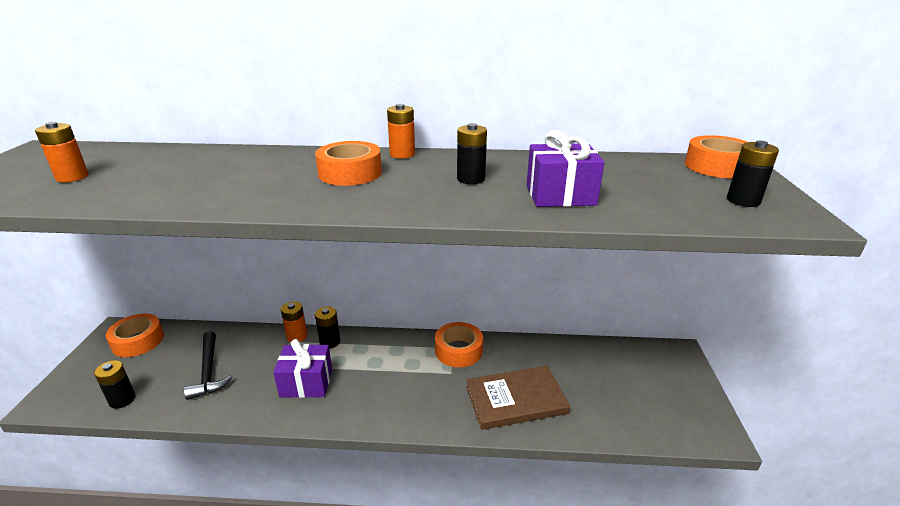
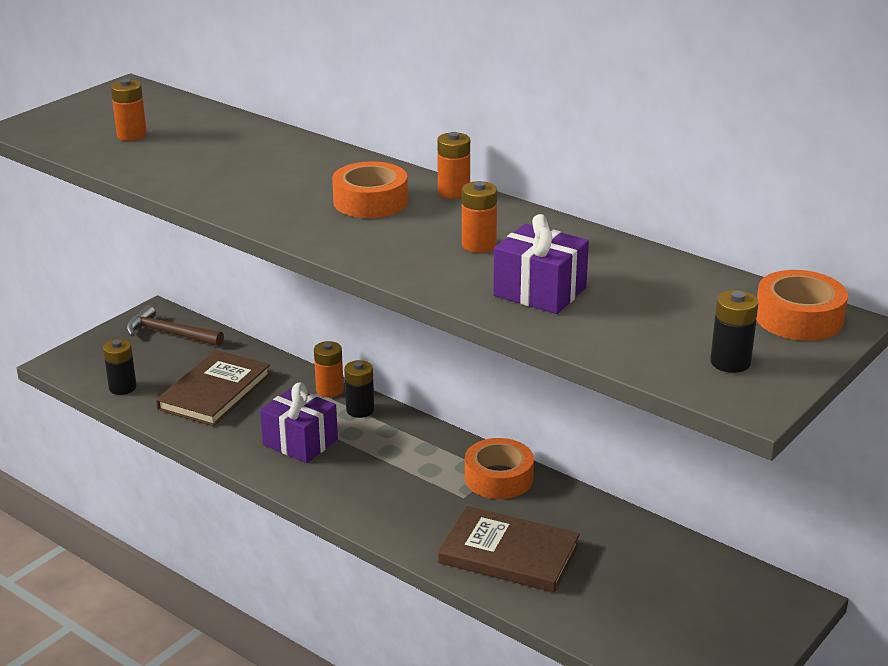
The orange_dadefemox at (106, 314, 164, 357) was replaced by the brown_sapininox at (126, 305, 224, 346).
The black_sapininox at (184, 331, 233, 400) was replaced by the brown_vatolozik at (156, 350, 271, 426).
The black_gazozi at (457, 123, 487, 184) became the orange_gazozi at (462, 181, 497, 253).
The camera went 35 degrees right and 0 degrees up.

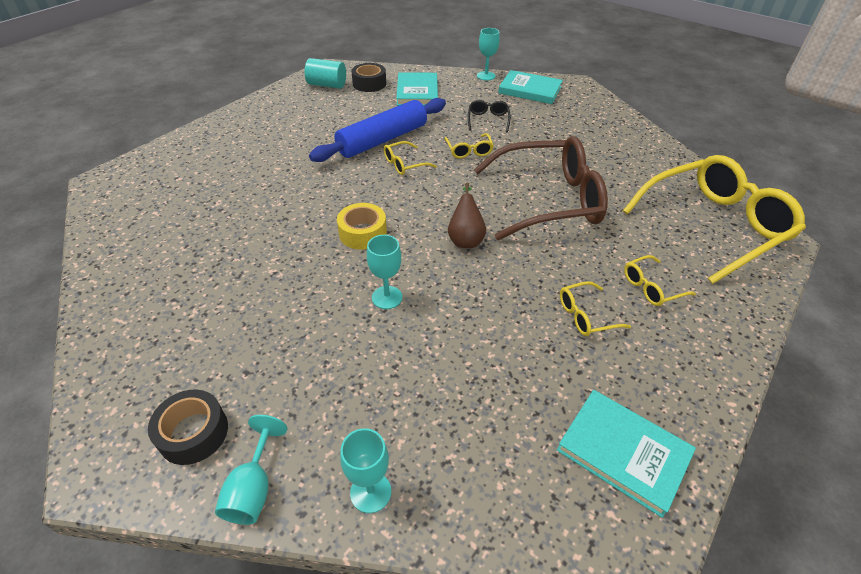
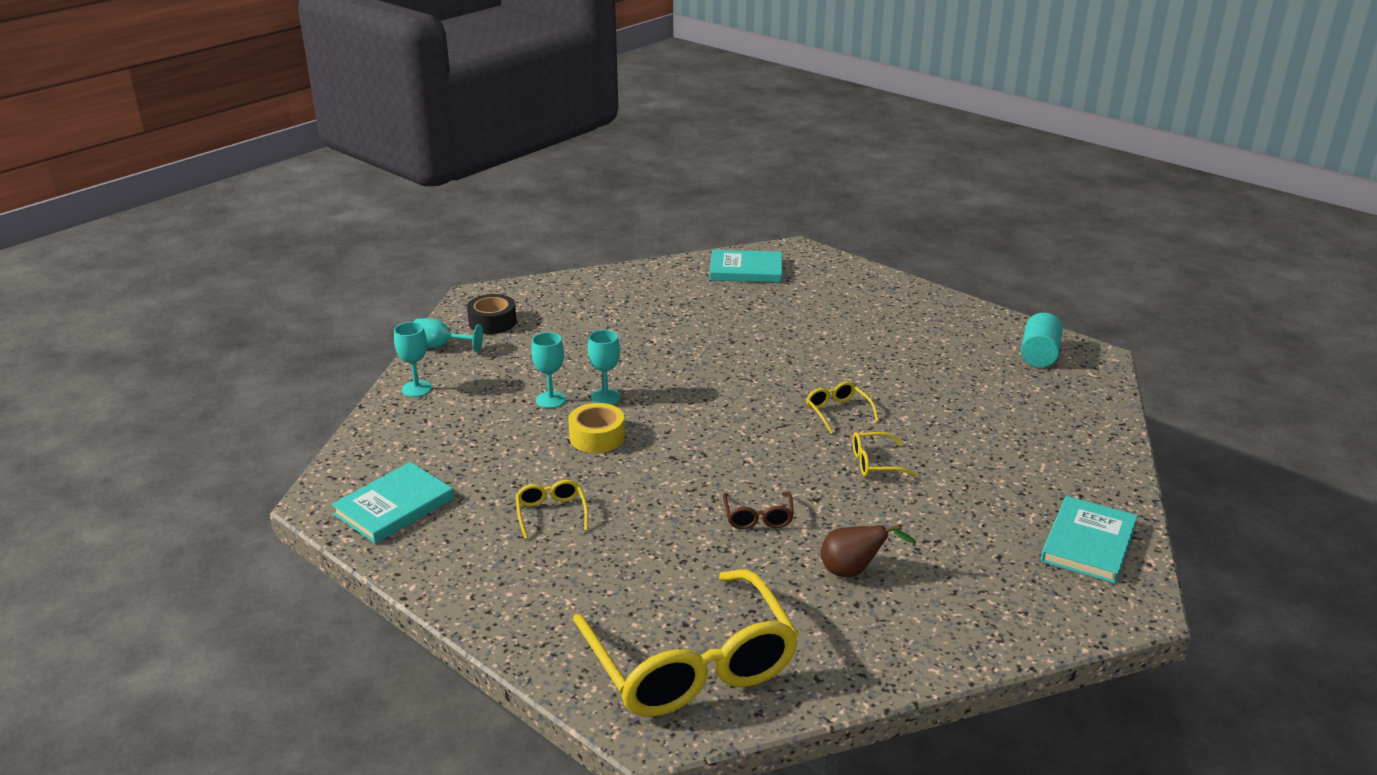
The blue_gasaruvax at (309, 98, 446, 162) disappeared.
The black_dadefemox at (351, 63, 386, 92) disappeared.
The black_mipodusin at (468, 100, 511, 132) disappeared.
The yellow_mipodusin at (624, 255, 696, 306) disappeared.
The yellow_dadefemox moved from (337, 203, 387, 249) to (568, 403, 625, 453).
The turquoise_vatolozik moved from (396, 72, 438, 106) to (710, 250, 782, 283).
The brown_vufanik moved from (448, 183, 486, 248) to (821, 524, 916, 577).
The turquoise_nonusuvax moved from (477, 28, 500, 81) to (531, 332, 566, 408).
The brown_mipodusin at (474, 136, 608, 240) changed to 0.41 times the size.
The camera went 95 degrees right and 15 degrees down.

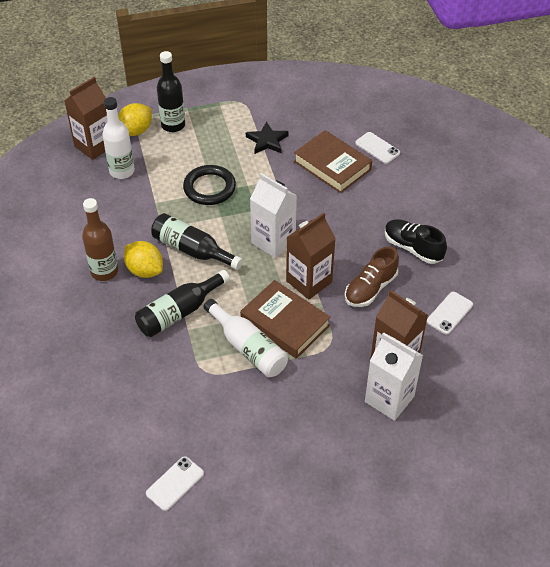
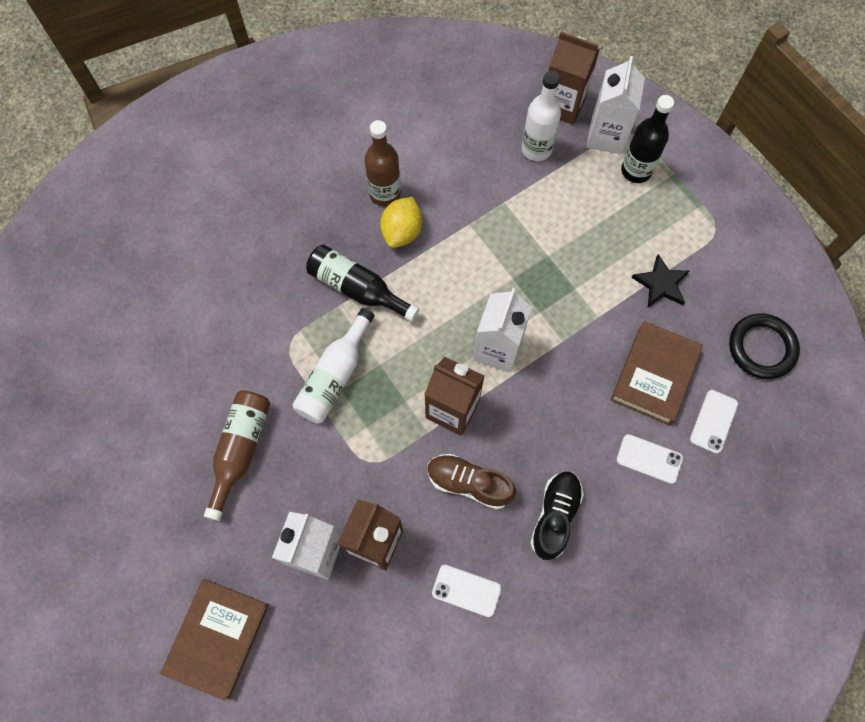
The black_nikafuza at (151, 213, 243, 270) disappeared.
The brown_nikafuza at (204, 390, 270, 521) appeared.
The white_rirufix moved from (146, 456, 204, 511) to (616, 434, 683, 484).
The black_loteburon moved from (183, 165, 236, 205) to (729, 313, 800, 379).
The brown_vatolozik moved from (240, 280, 331, 359) to (161, 579, 269, 701).
The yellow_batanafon at (118, 103, 152, 136) was replaced by the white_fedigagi at (586, 56, 645, 154).
The camera went 70 degrees right and 20 degrees up.

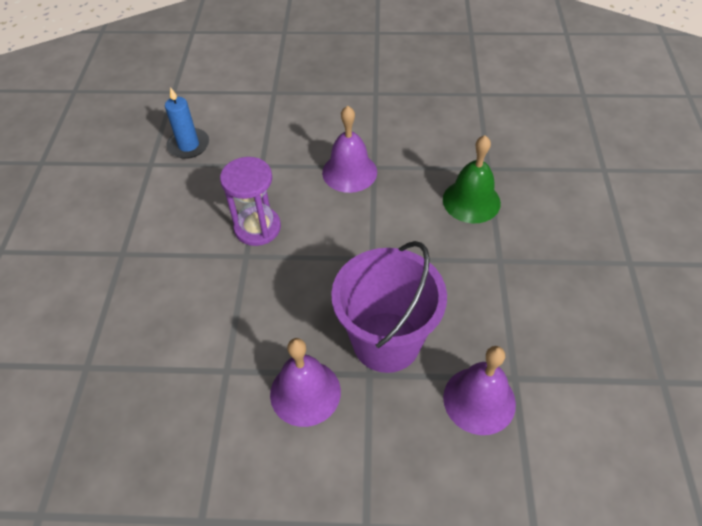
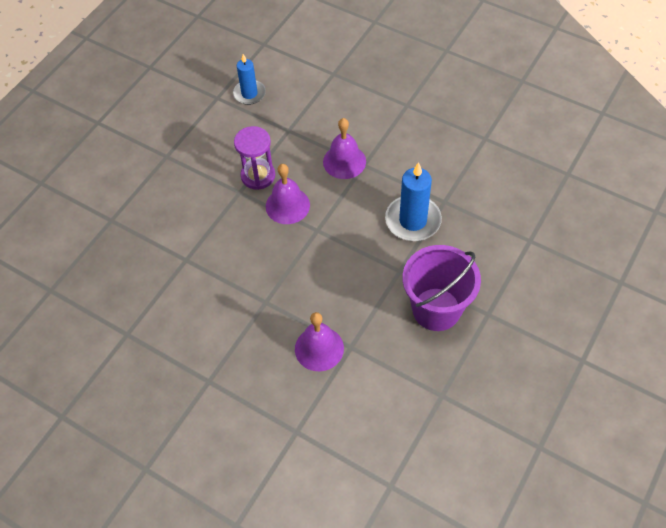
The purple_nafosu moved from (270, 338, 341, 427) to (266, 164, 310, 224).
The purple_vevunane moved from (331, 241, 447, 373) to (403, 245, 481, 331).
The green_nafosu at (443, 135, 501, 223) was replaced by the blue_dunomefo at (385, 162, 442, 241).
The camera went 30 degrees right and 5 degrees up.

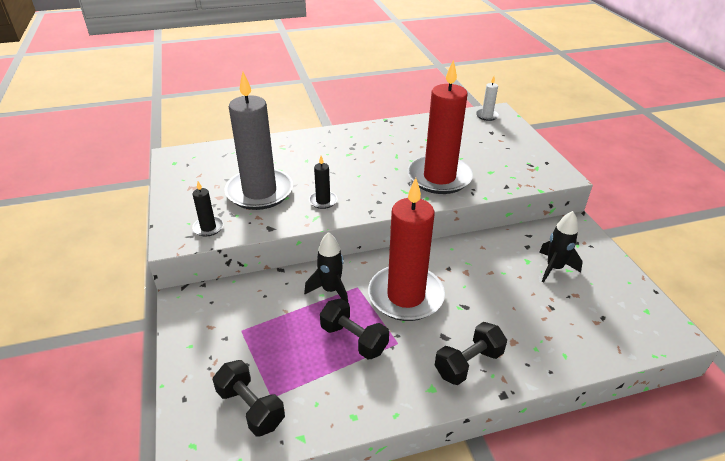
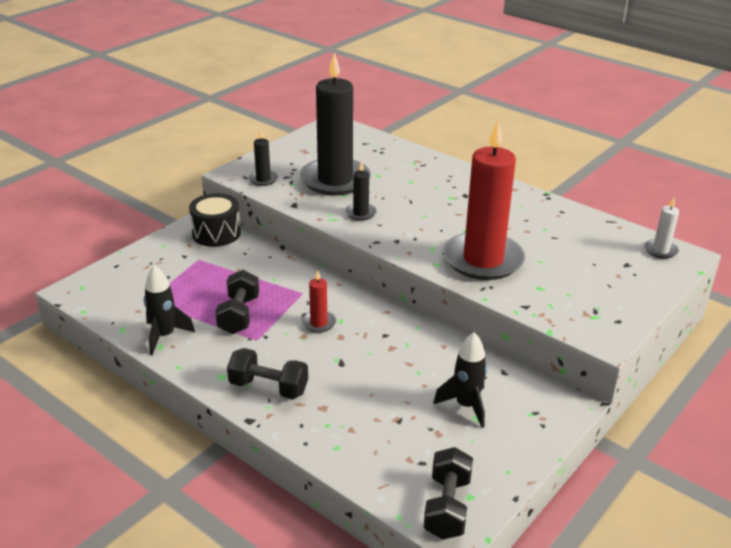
The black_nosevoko at (189, 193, 241, 247) appeared.
The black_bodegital moved from (213, 360, 285, 437) to (424, 447, 473, 539).
The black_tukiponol moved from (304, 232, 348, 302) to (144, 265, 195, 355).
The grey_dunomefo at (224, 72, 293, 210) became the black_dunomefo at (300, 53, 371, 195).
The red_dunomefo at (368, 178, 445, 321) changed to 0.42 times the size.
The camera went 55 degrees right and 5 degrees down.

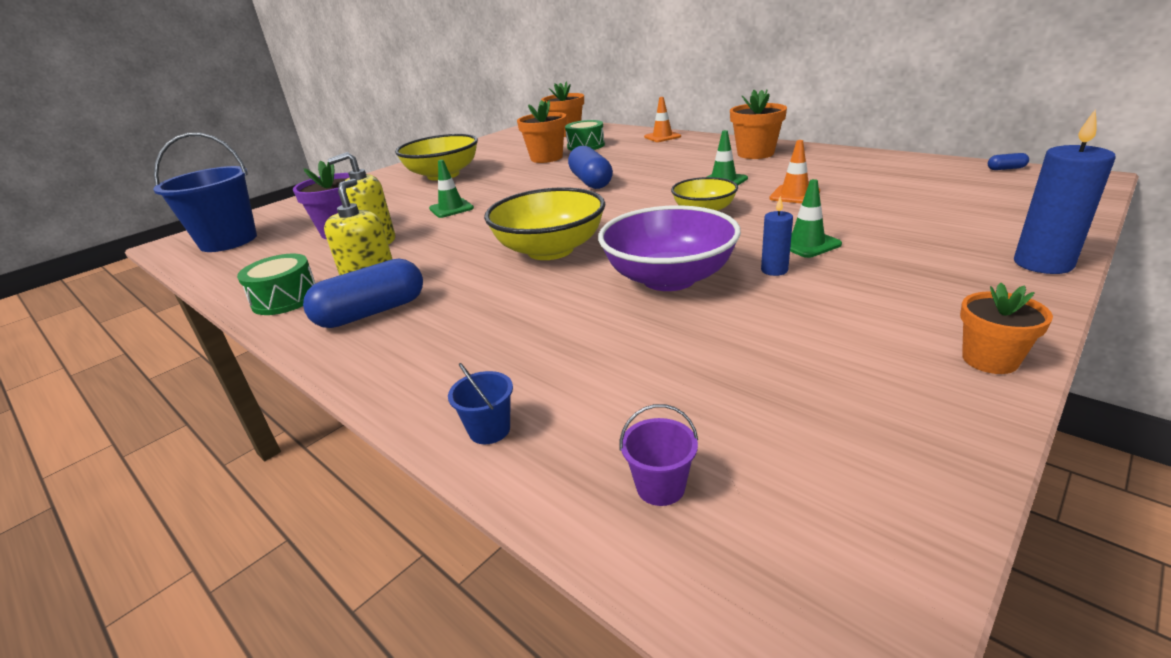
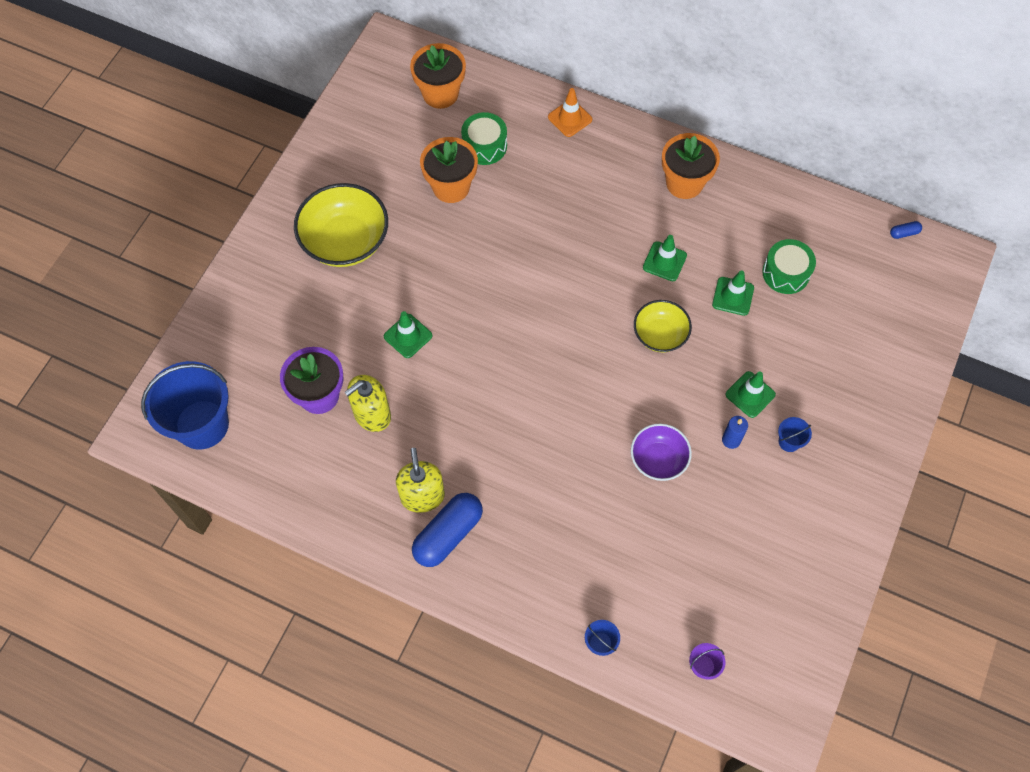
The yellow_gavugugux at (484, 187, 605, 260) disappeared.
The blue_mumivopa at (568, 146, 613, 189) disappeared.
The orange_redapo at (960, 283, 1053, 374) disappeared.
The blue_dunomefo at (1014, 109, 1116, 274) disappeared.
The blue_vevunane at (778, 417, 812, 452) appeared.
The green_nosevoko moved from (237, 254, 316, 315) to (762, 239, 816, 294).
The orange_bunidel at (769, 140, 820, 204) became the green_bunidel at (712, 270, 754, 316).
The purple_gavugugux at (598, 205, 741, 291) changed to 0.60 times the size.
The camera went 20 degrees left and 35 degrees up.

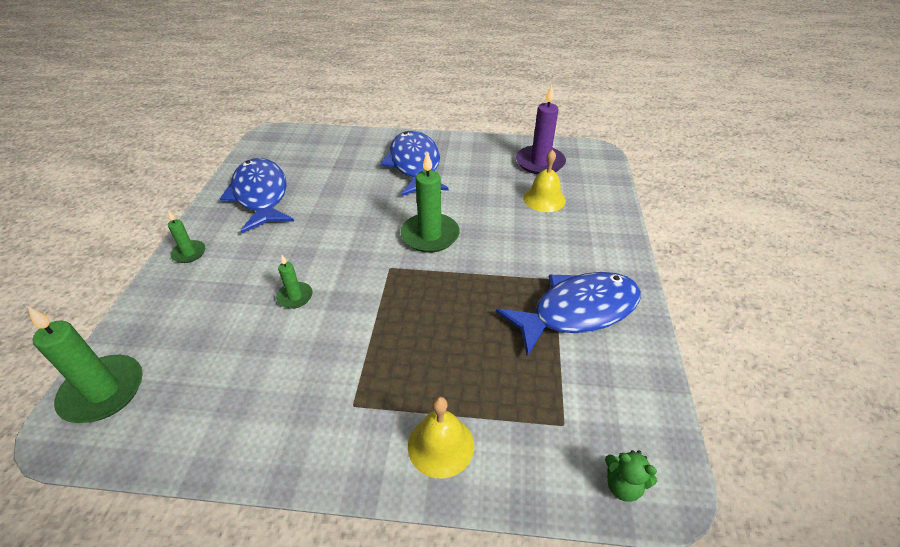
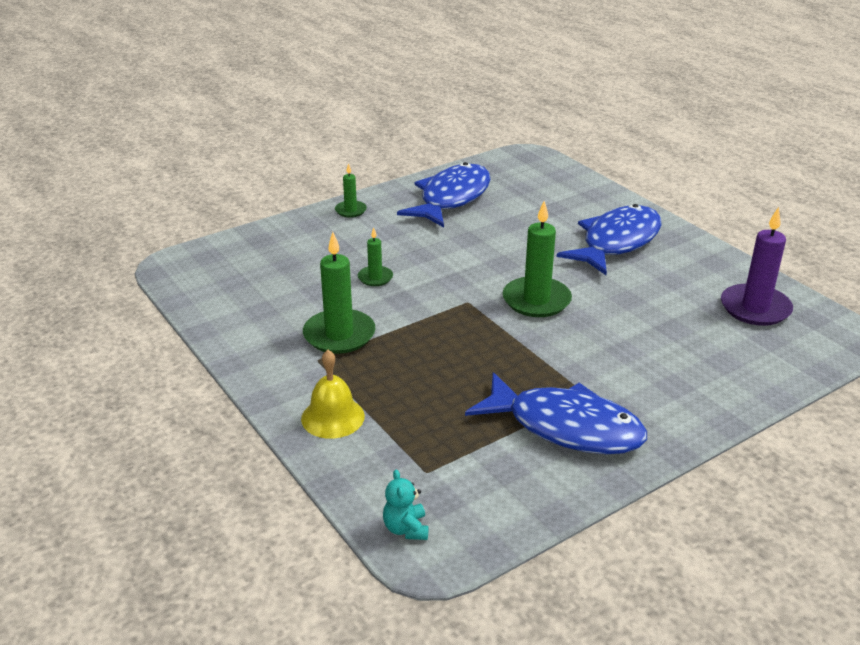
The yellow_nafosu at (523, 149, 566, 212) disappeared.
The green_dunomefo moved from (28, 307, 143, 423) to (303, 232, 375, 354).
The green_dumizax at (605, 450, 657, 502) became the turquoise_dumizax at (383, 469, 429, 540).
The camera went 50 degrees right and 10 degrees down.

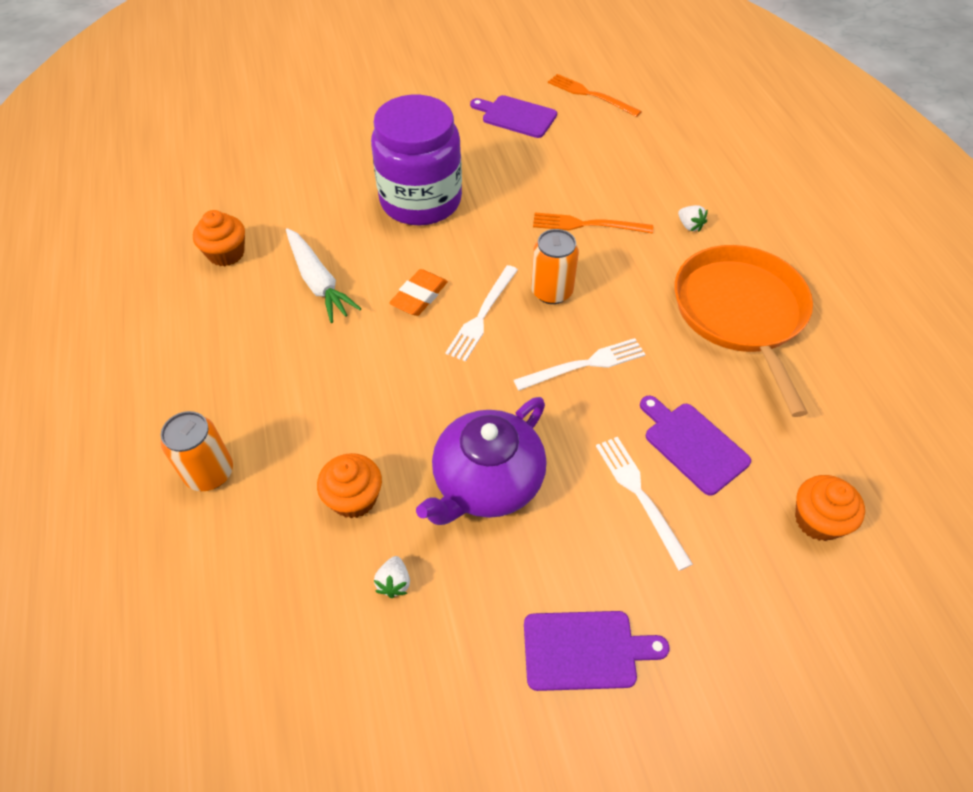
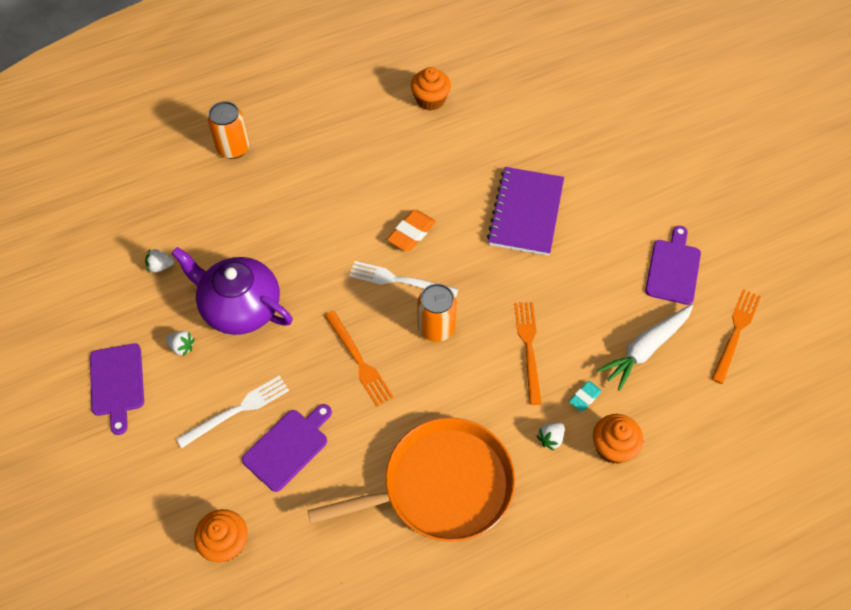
The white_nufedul at (166, 331, 195, 356) appeared.
The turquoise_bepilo at (569, 381, 602, 412) appeared.
The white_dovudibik moved from (286, 228, 362, 323) to (597, 304, 693, 391).
The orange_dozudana moved from (317, 453, 382, 519) to (593, 414, 643, 464).
The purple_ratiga at (371, 95, 462, 226) was replaced by the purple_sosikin at (487, 167, 564, 256).
The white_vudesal at (514, 338, 645, 391) became the orange_vudesal at (325, 311, 394, 406).
The orange_bepilo at (389, 269, 448, 316) turned 75 degrees counterclockwise.
The camera went 80 degrees right and 5 degrees up.

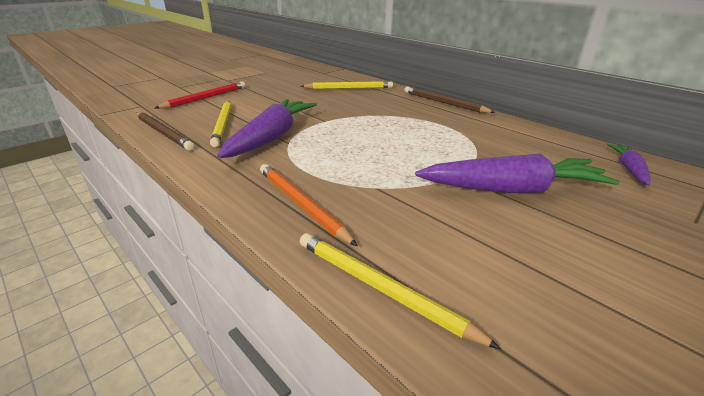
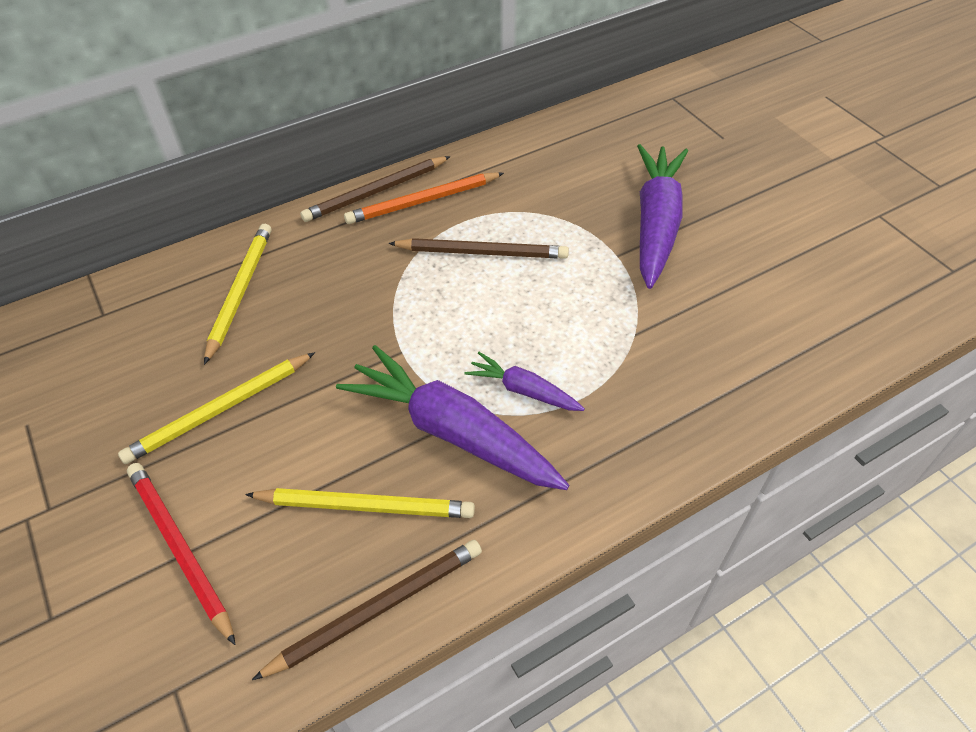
The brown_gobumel at (388, 238, 569, 259) appeared.
The orange_gobumel moved from (260, 164, 358, 247) to (344, 172, 504, 224).
The yellow_gobumel moved from (300, 233, 501, 349) to (118, 352, 315, 464).
The purple_dovudibik moved from (607, 144, 650, 185) to (465, 352, 585, 411).
The camera went 75 degrees left and 20 degrees up.

